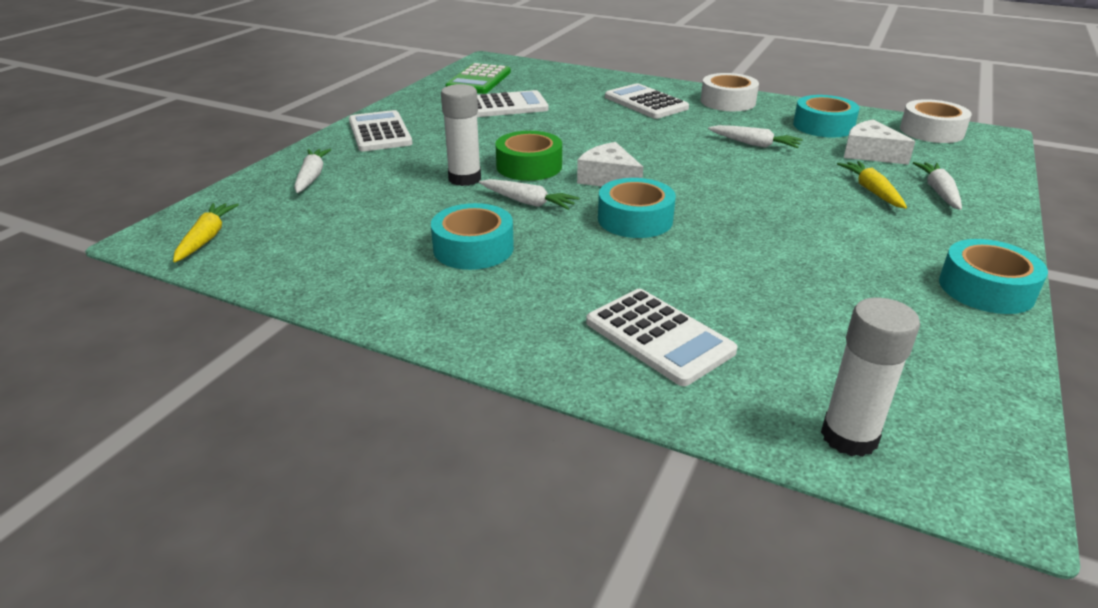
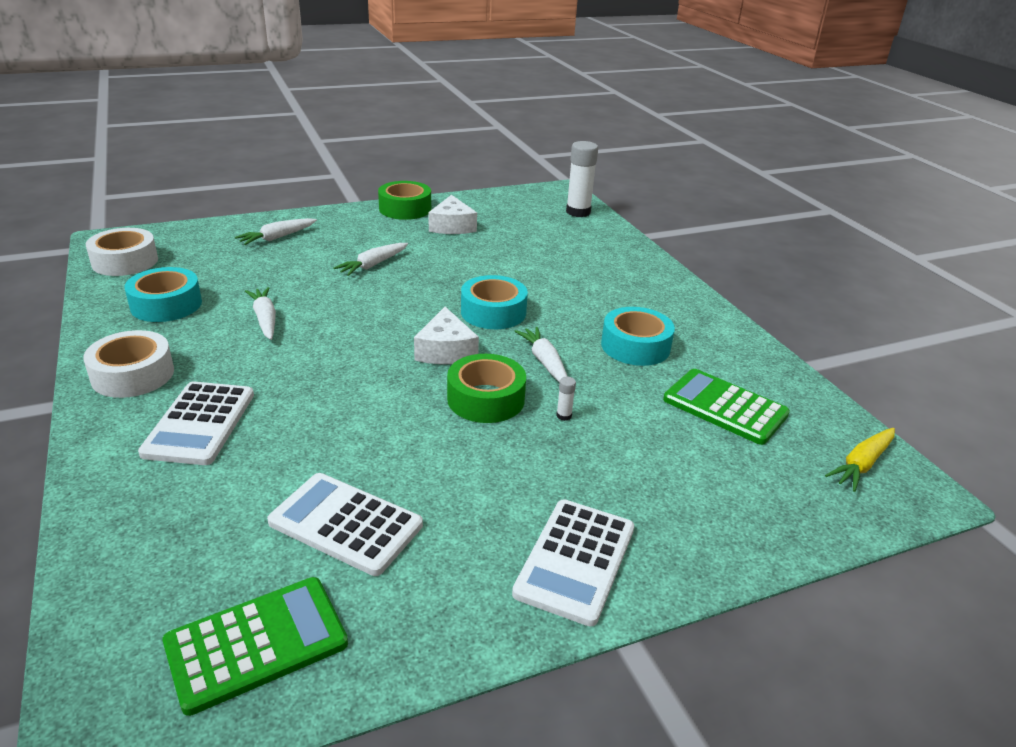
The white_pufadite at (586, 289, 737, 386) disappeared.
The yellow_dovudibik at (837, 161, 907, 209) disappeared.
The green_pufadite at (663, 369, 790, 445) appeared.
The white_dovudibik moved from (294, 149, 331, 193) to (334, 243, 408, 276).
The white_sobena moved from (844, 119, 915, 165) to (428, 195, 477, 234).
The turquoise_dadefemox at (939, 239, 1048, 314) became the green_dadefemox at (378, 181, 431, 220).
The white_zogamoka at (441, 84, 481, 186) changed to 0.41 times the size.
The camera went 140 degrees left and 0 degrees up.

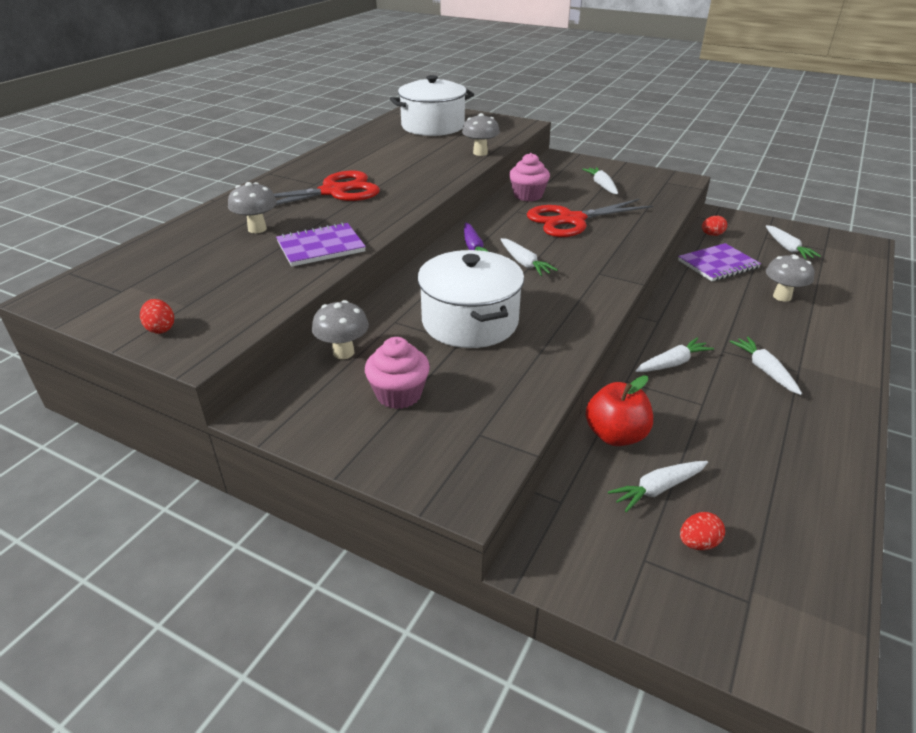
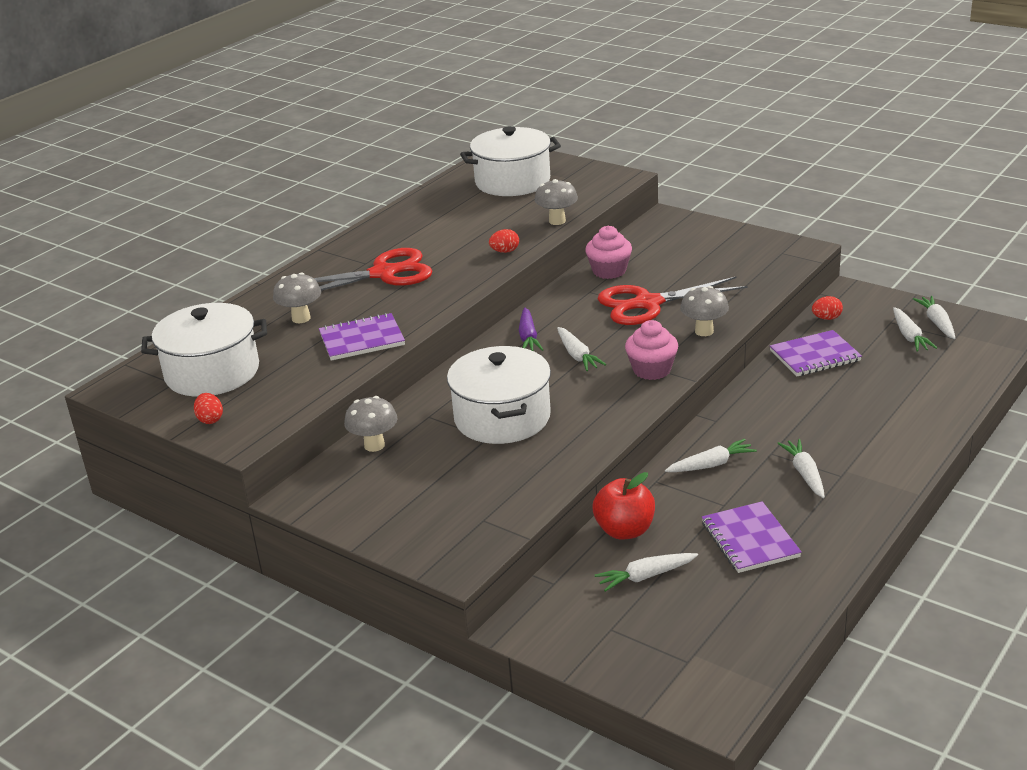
The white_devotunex at (141, 303, 267, 397) appeared.
The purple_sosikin at (702, 501, 802, 573) appeared.
The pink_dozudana moved from (365, 337, 430, 409) to (625, 320, 678, 380).
The white_dovudibik moved from (582, 167, 618, 194) to (913, 296, 955, 339).
The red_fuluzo moved from (680, 512, 725, 550) to (489, 229, 519, 253).
The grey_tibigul moved from (766, 254, 814, 302) to (680, 286, 729, 336).
The camera went 10 degrees right and 5 degrees down.

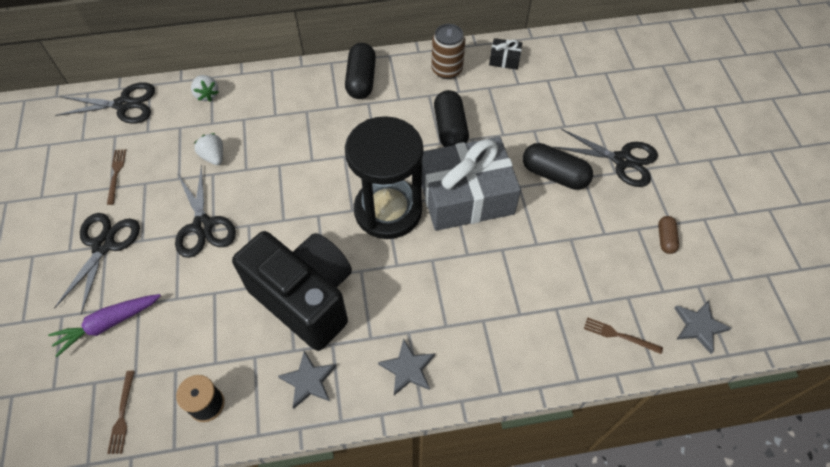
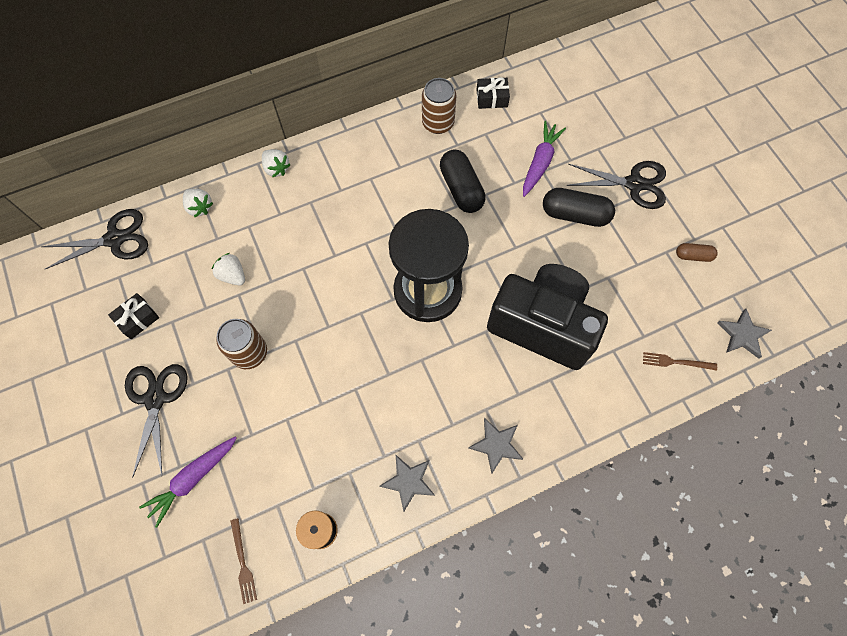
The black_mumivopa at (345, 43, 376, 99) disappeared.
The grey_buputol at (422, 137, 521, 231) disappeared.
The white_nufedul at (262, 149, 291, 177) appeared.
The purple_dovudibik at (523, 121, 566, 197) appeared.
The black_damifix moved from (232, 231, 352, 351) to (487, 264, 608, 370).
The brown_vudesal at (107, 149, 126, 205) was replaced by the black_buputol at (108, 293, 159, 339).
The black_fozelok at (175, 165, 236, 258) was replaced by the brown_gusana at (216, 319, 267, 369).
The brown_mumivopa at (658, 216, 679, 254) turned 75 degrees counterclockwise.
The camera went 15 degrees left and 10 degrees up.

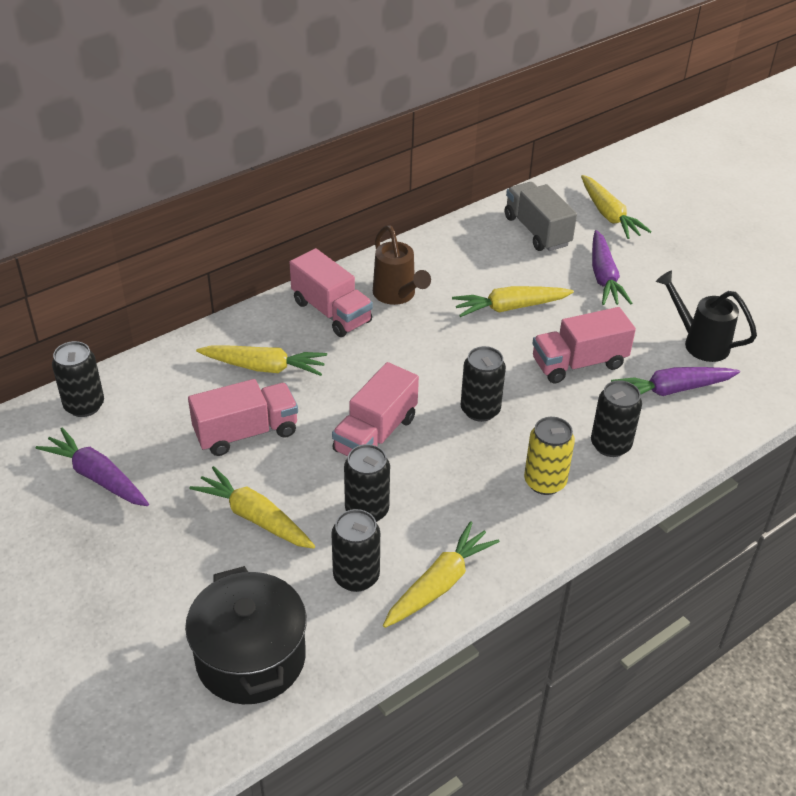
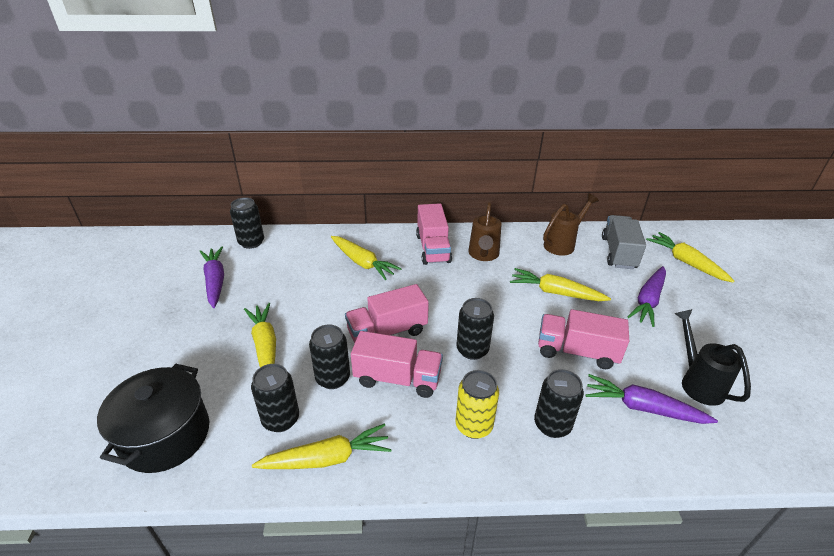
The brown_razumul at (543, 194, 599, 256) appeared.
The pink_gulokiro moved from (188, 379, 298, 456) to (351, 331, 443, 398).
The yellow_dovudibik at (581, 175, 652, 239) turned 135 degrees clockwise.
The camera went 35 degrees right and 5 degrees down.

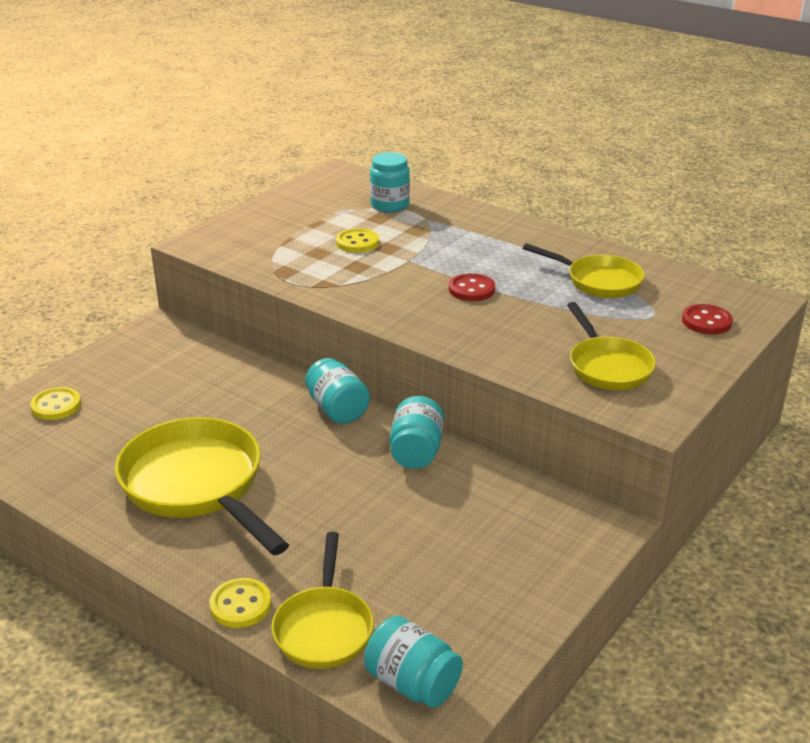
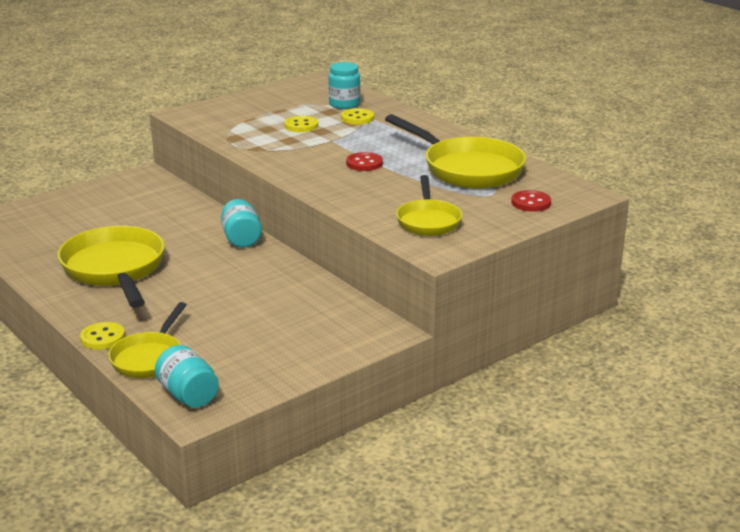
The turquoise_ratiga at (390, 396, 444, 469) disappeared.
The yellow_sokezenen moved from (30, 387, 81, 420) to (341, 108, 374, 124).
The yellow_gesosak at (523, 243, 645, 298) changed to 1.67 times the size.
The camera went 15 degrees right and 5 degrees down.

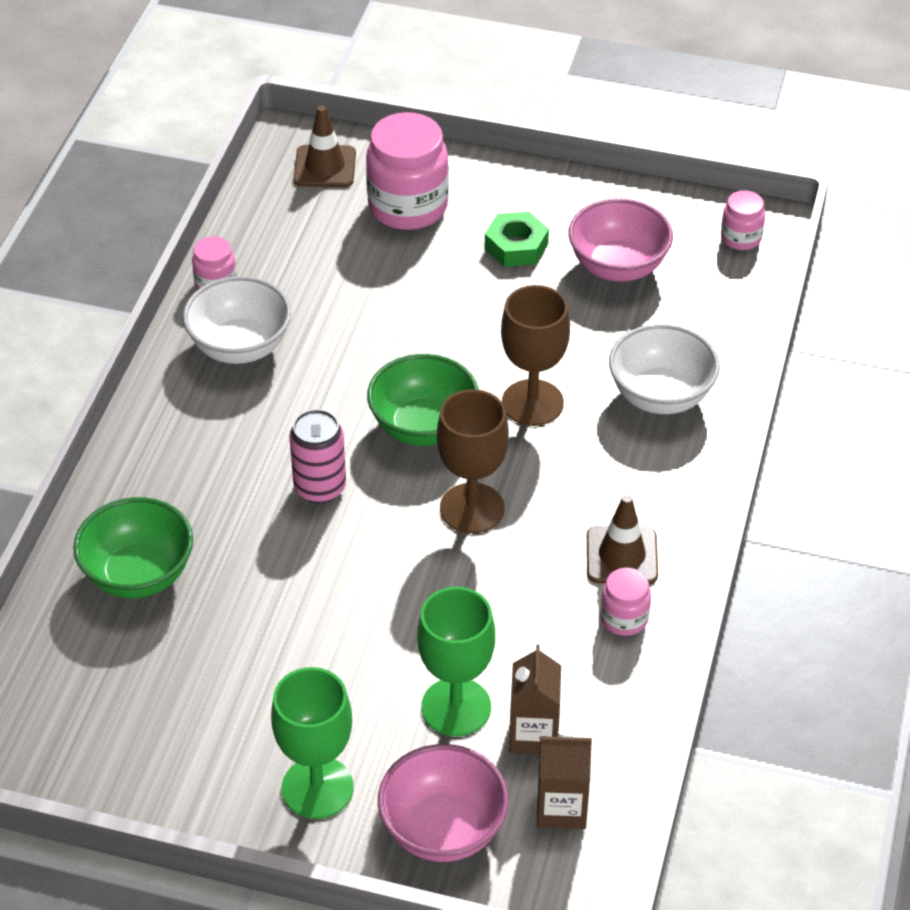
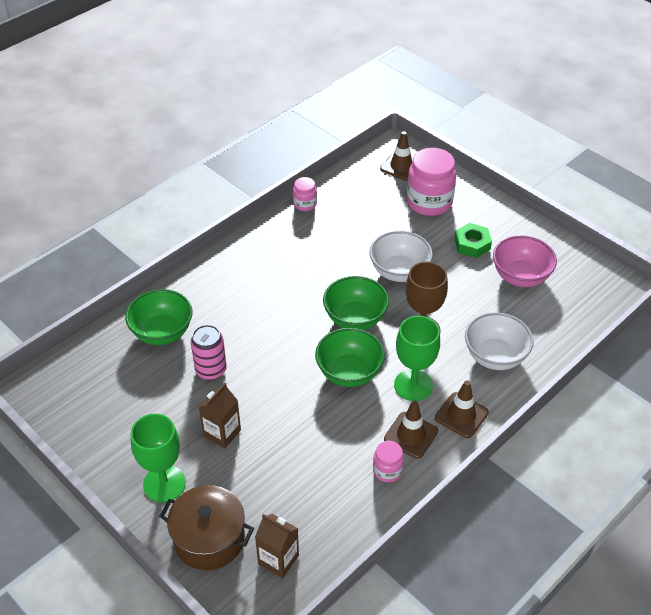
The pink_ratiga at (721, 190, 765, 250) disappeared.
The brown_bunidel at (435, 380, 489, 438) appeared.
The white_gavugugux moved from (183, 276, 291, 364) to (369, 231, 433, 282).
The pink_gusana moved from (289, 409, 346, 504) to (191, 325, 227, 380).
The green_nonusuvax moved from (417, 587, 495, 736) to (394, 316, 440, 401).
The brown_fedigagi moved from (509, 644, 561, 754) to (199, 383, 241, 449).
The pink_gavugugux at (378, 744, 509, 862) was replaced by the brown_devotunex at (159, 485, 254, 570).
The brown_nonusuvax at (437, 389, 509, 534) was replaced by the green_gavugugux at (315, 328, 385, 387).
The camera went 30 degrees right and 0 degrees up.

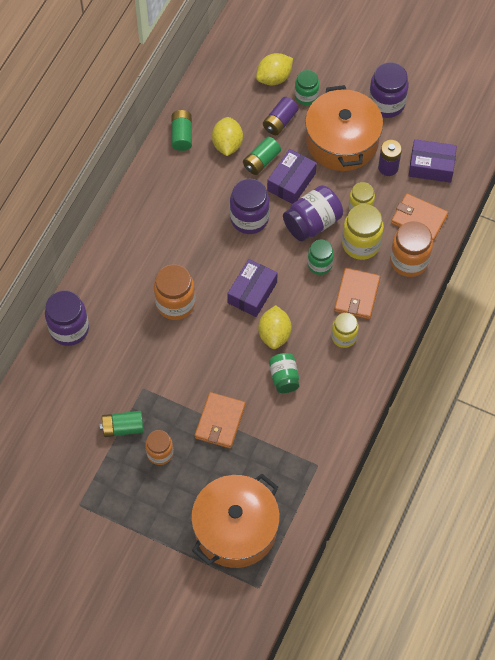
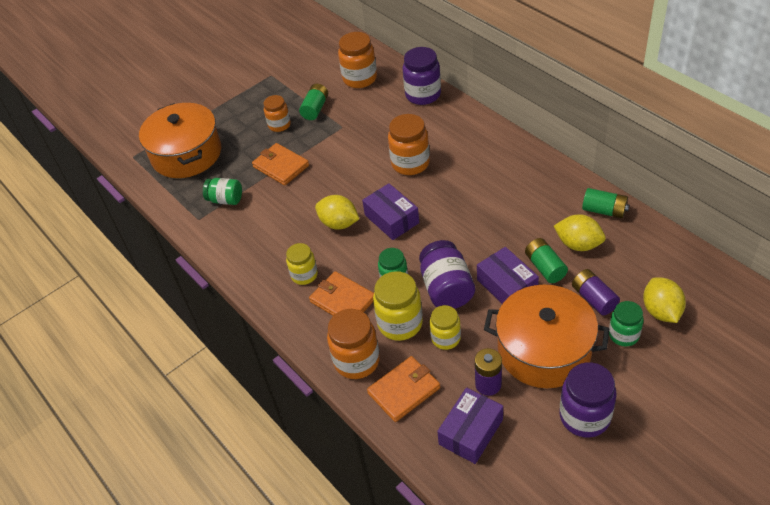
The purple_ratiga at (230, 179, 270, 234) disappeared.
The orange_ratiga at (338, 32, 377, 88) appeared.
The green_ratiga moved from (269, 353, 299, 393) to (203, 178, 242, 205).
The camera went 120 degrees right and 15 degrees down.

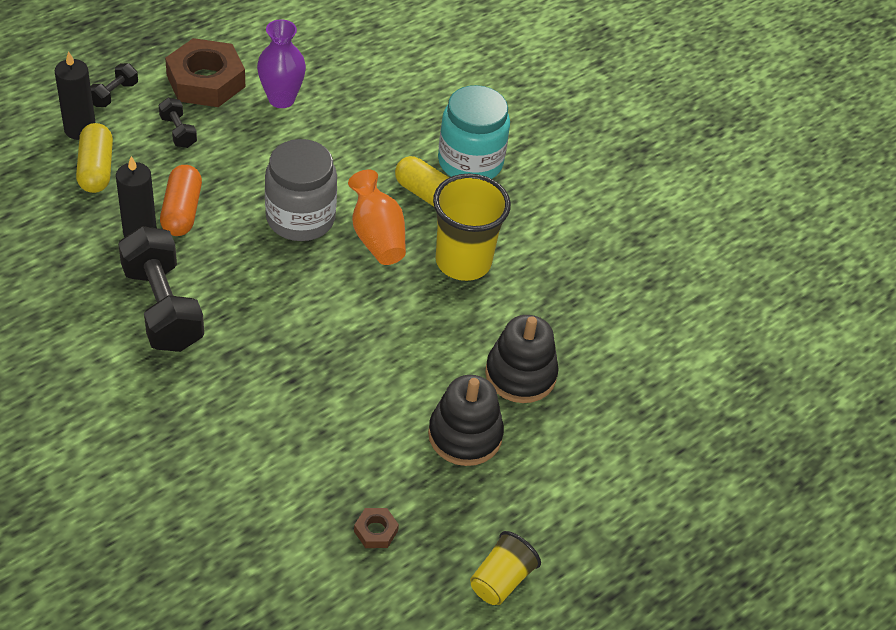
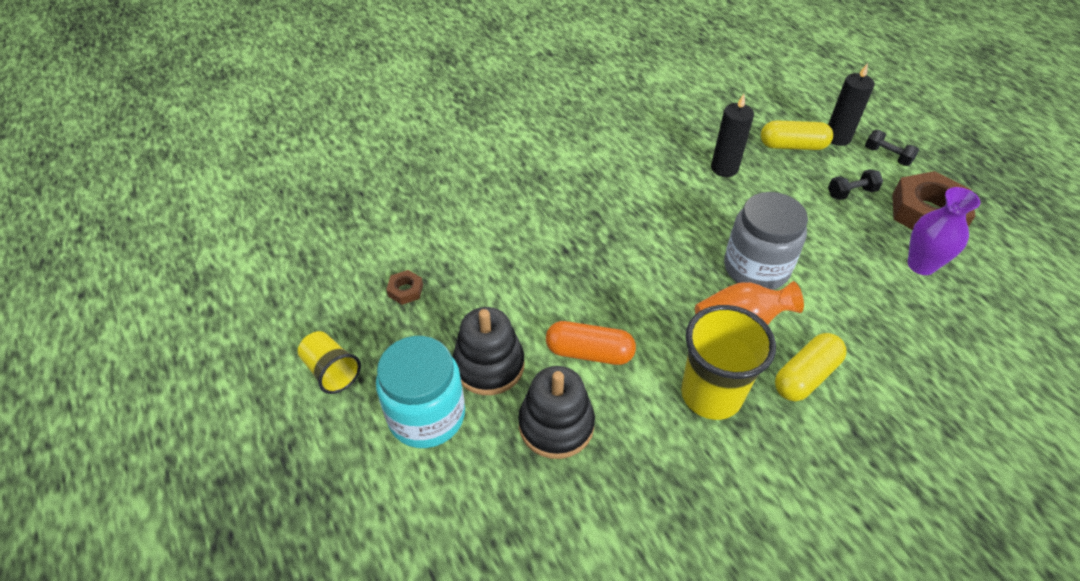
The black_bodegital at (118, 226, 204, 352) disappeared.
The orange_mumivopa moved from (160, 165, 202, 236) to (546, 321, 636, 365).
The turquoise_ratiga moved from (438, 85, 510, 179) to (376, 336, 465, 448).
The camera went 105 degrees right and 0 degrees up.

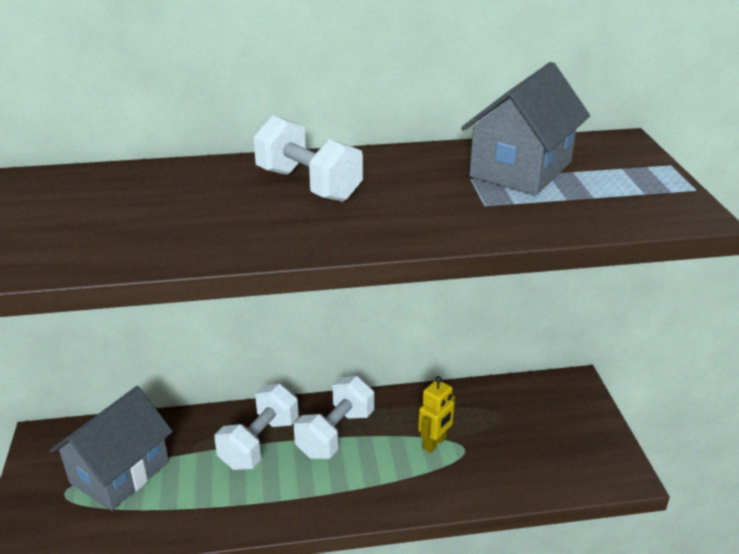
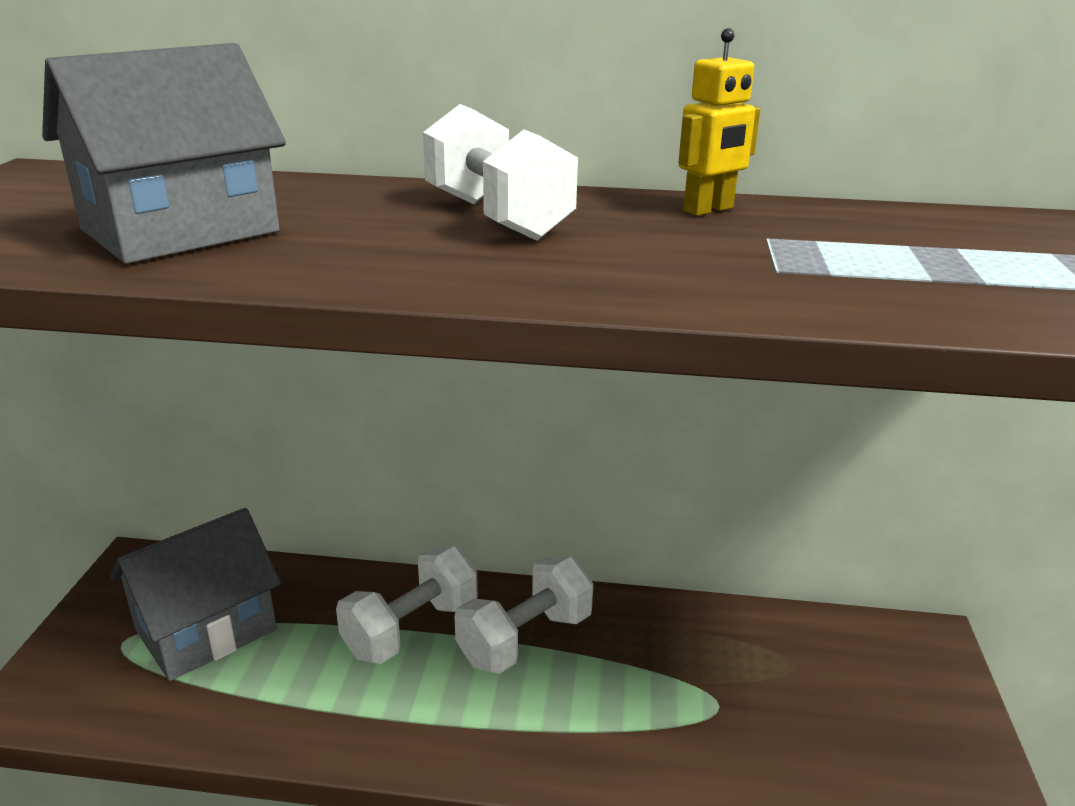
The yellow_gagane moved from (418, 376, 455, 453) to (679, 28, 760, 216).
The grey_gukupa moved from (461, 62, 590, 195) to (42, 43, 286, 264).
The camera went 15 degrees right and 5 degrees down.

